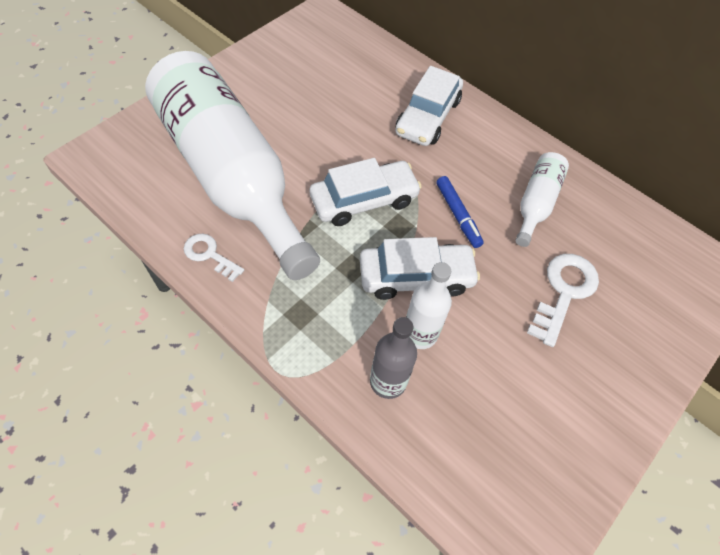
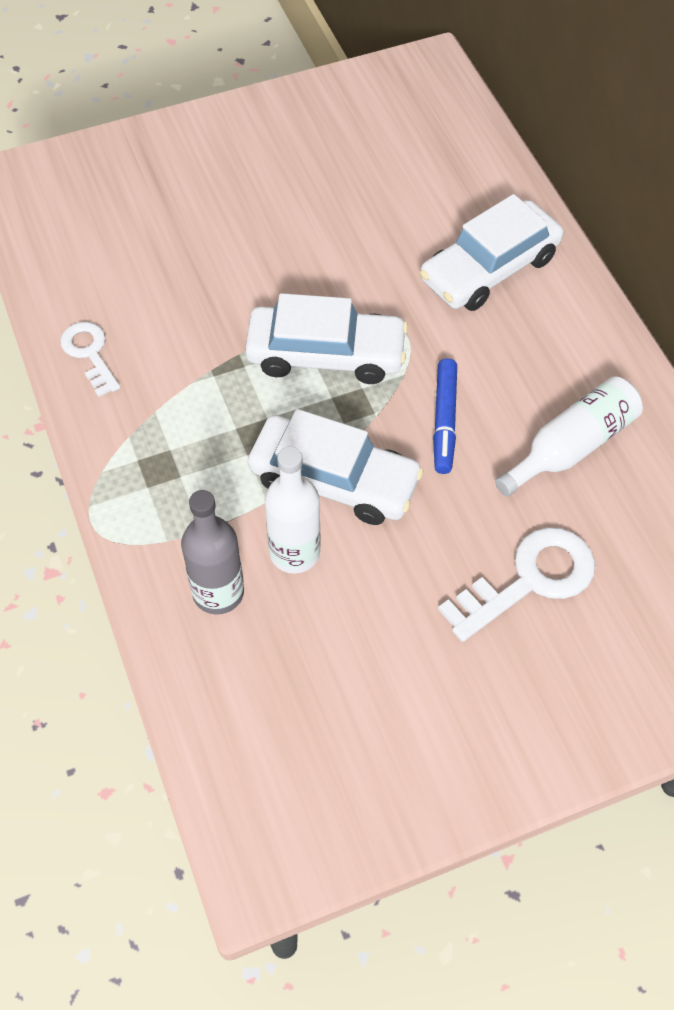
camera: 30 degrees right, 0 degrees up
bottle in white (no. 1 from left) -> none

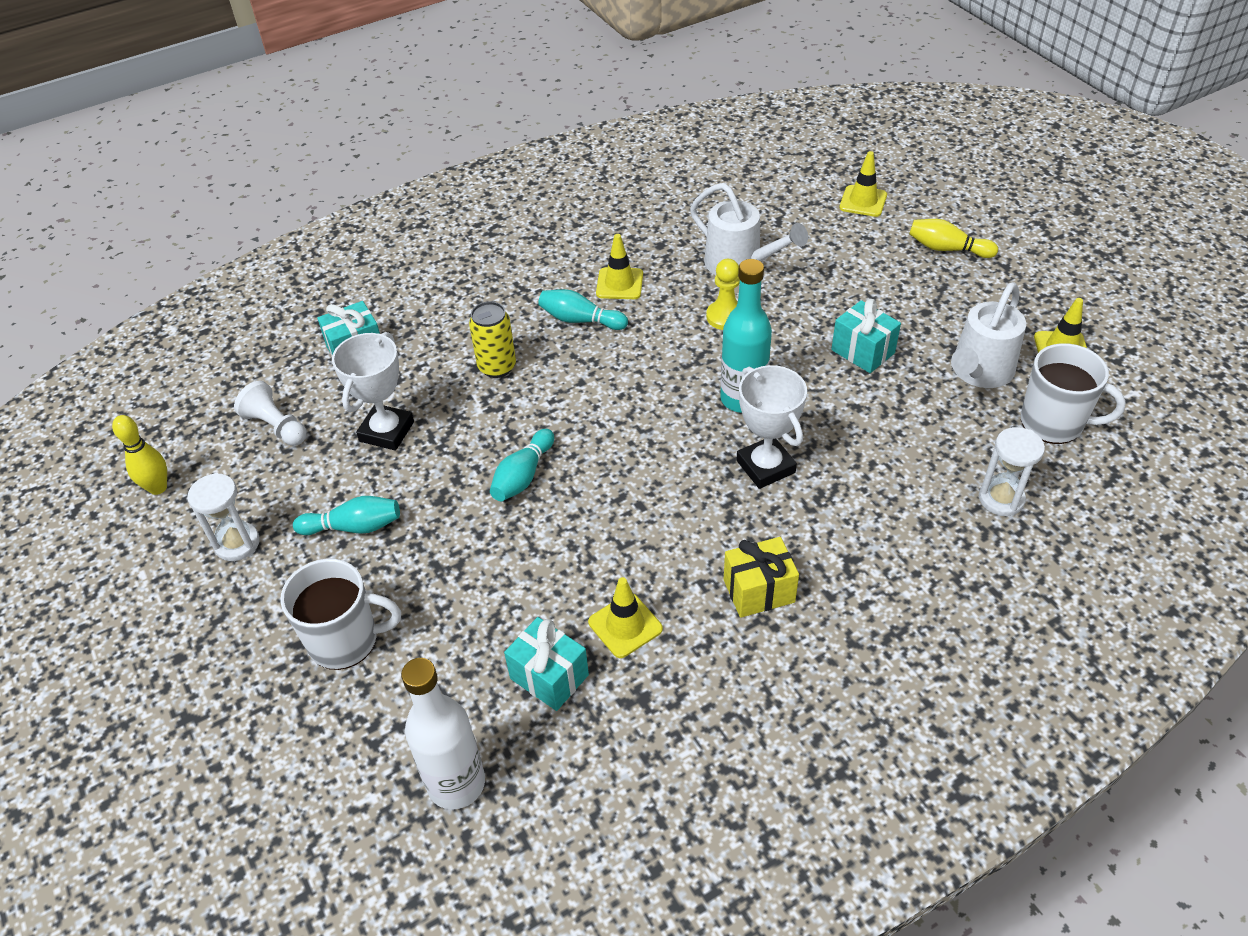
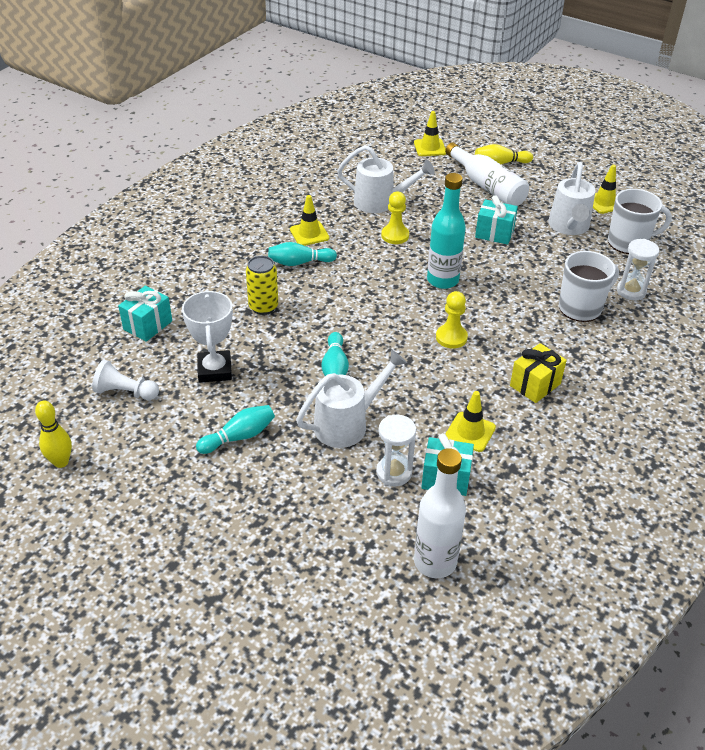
camera: 30 degrees left, 5 degrees down
trophy in white (no. 2 from left) -> none
none -> watering can in white (no. 1 from left)
none -> pawn in yellow (no. 2 from left)
none -> bottle in white (no. 2 from left)
hourglass in white (no. 1 from left), shifted
mug in white (no. 1 from left), shifted

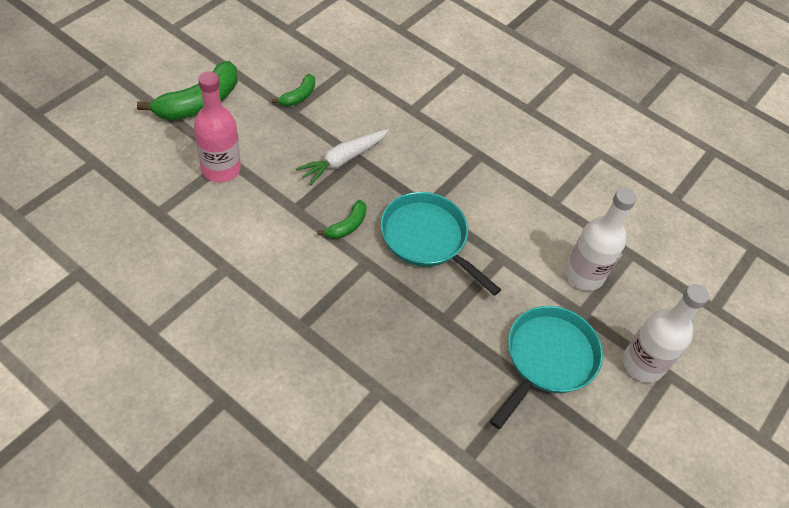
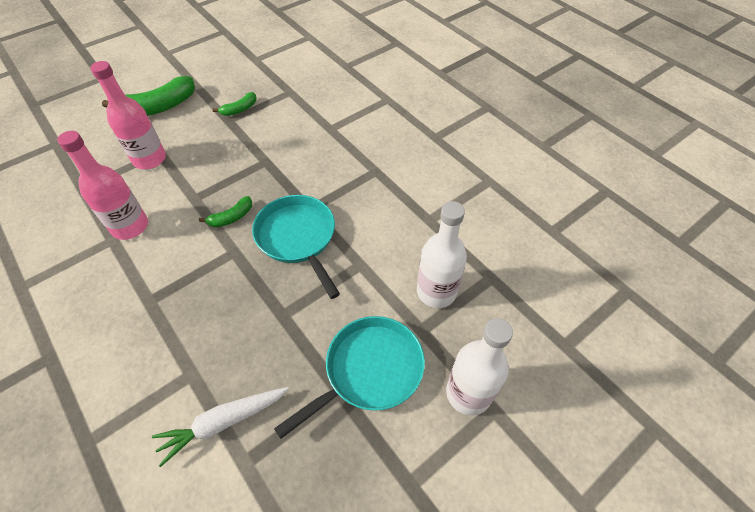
camera: 20 degrees right, 0 degrees up
none -> bottle in pink (no. 1 from left)
carrot in white, shifted

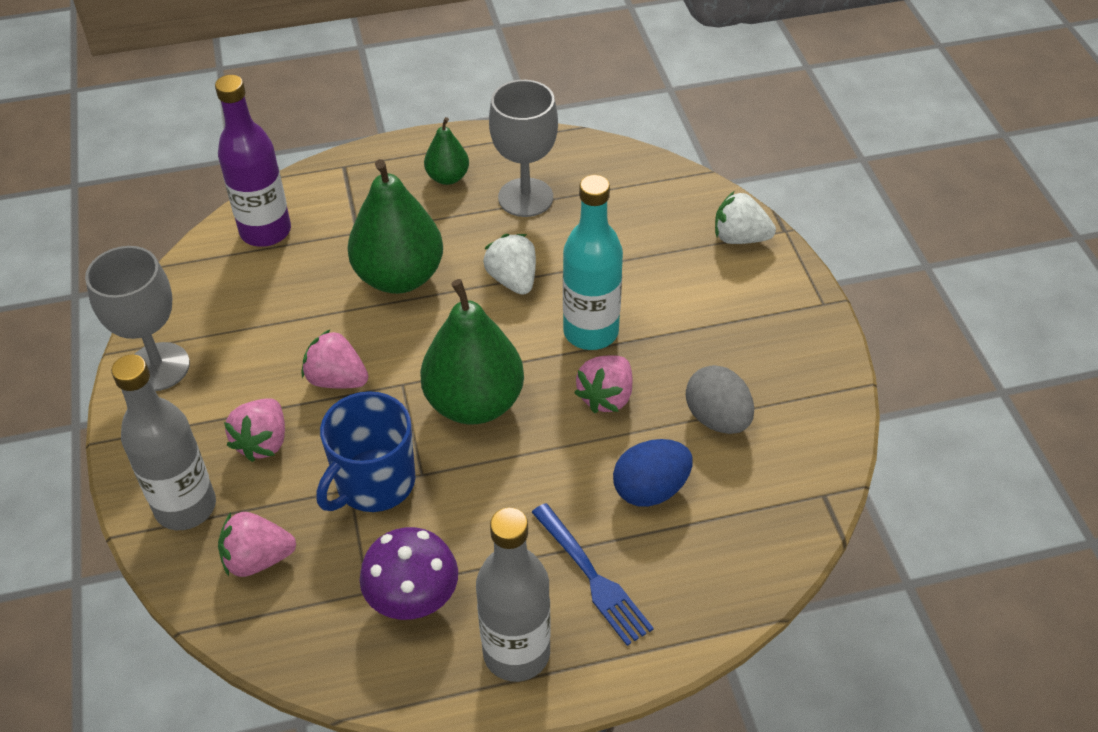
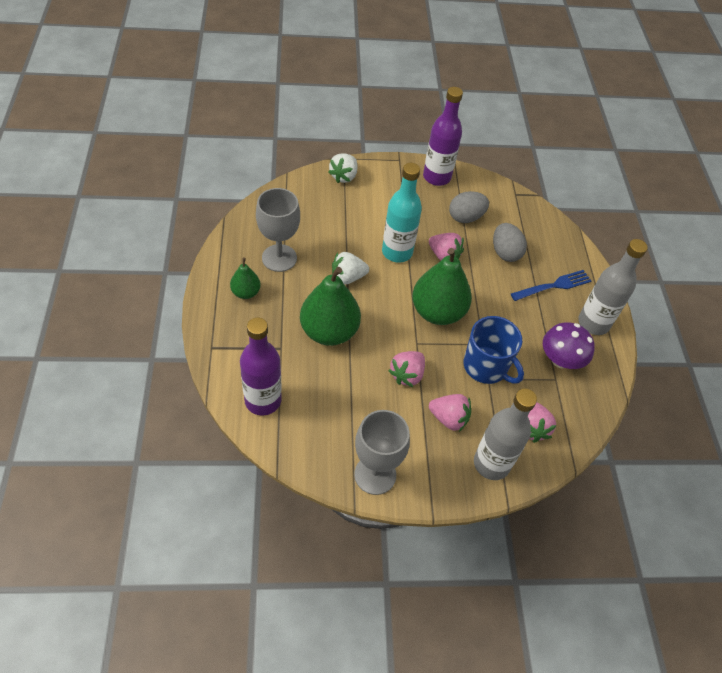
camera: 85 degrees left, 5 degrees up
none -> bottle in purple (no. 2 from left)
egg in blue -> egg in grey (no. 2 from left)

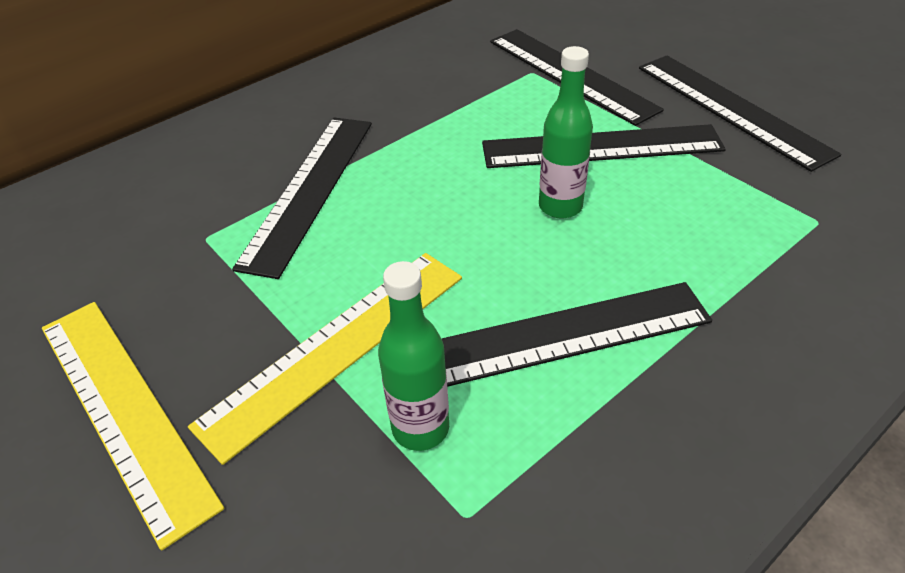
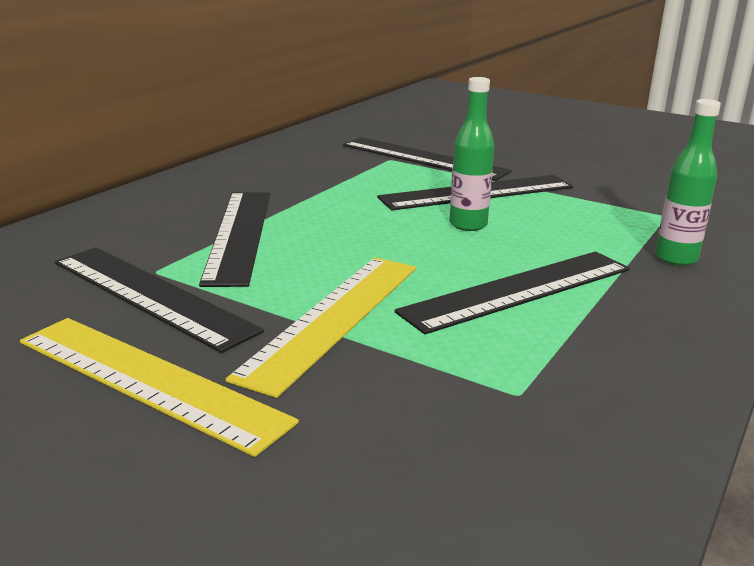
camera: 20 degrees left, 20 degrees down
bottle in green (no. 1 from left in the first image) -> bottle in green (no. 2 from left), shifted
ruler in black (no. 5 from left in the first image) -> ruler in black (no. 1 from left), shifted

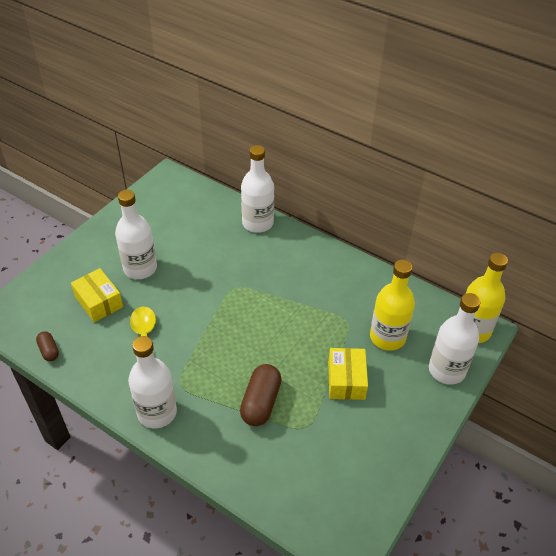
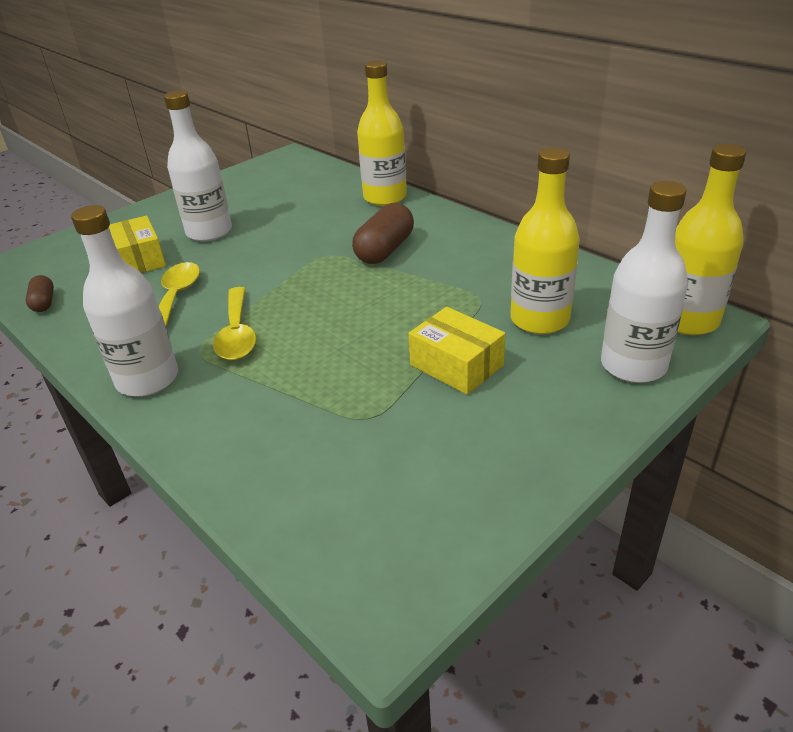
camera: 15 degrees right, 10 degrees down
none -> spoon in yellow (no. 2 from left)
capsule in brown (no. 2 from left), shifted
bottle in white (no. 3 from left) -> bottle in yellow (no. 1 from left)
box in yellow (no. 2 from left), 60 degrees counterclockwise

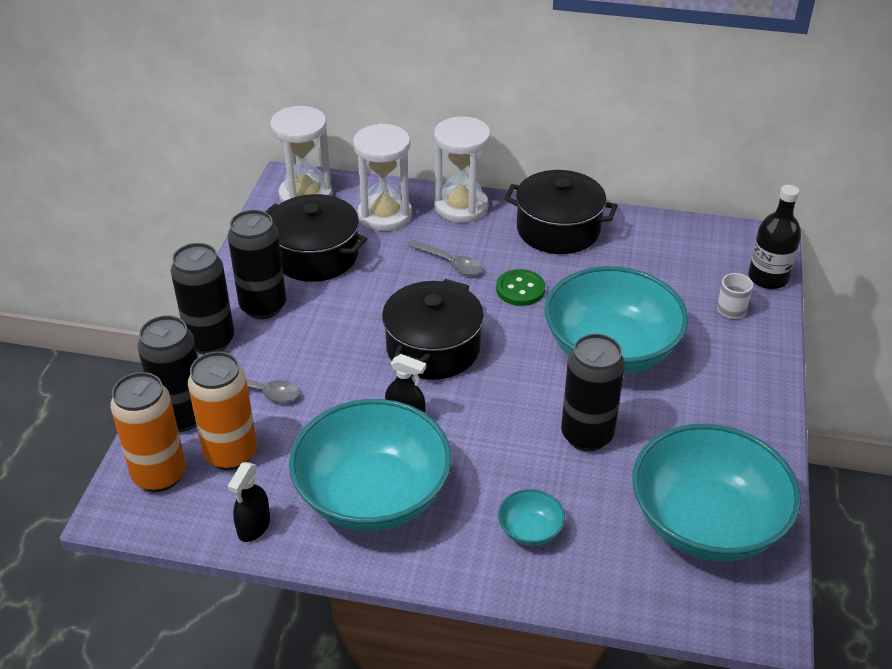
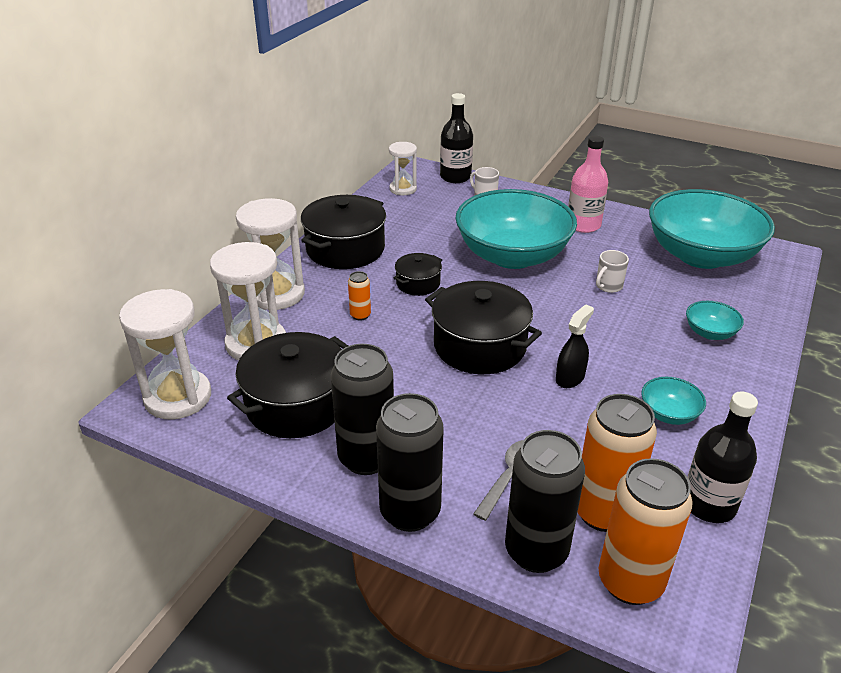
camera: 75 degrees left, 5 degrees down
none -> hourglass in white (no. 4 from left)
none -> bottle in pink
spray bottle in black (no. 1 from left) -> bottle in black (no. 2 from left)
spoon in grey (no. 2 from left) -> can in orange (no. 1 from left)
button in green -> pot in black (no. 3 from left)
can in black (no. 4 from left) -> mug in white (no. 2 from left)
bowl in turquoise (no. 1 from left in the first image) -> bowl in turquoise (no. 2 from left), x0.41

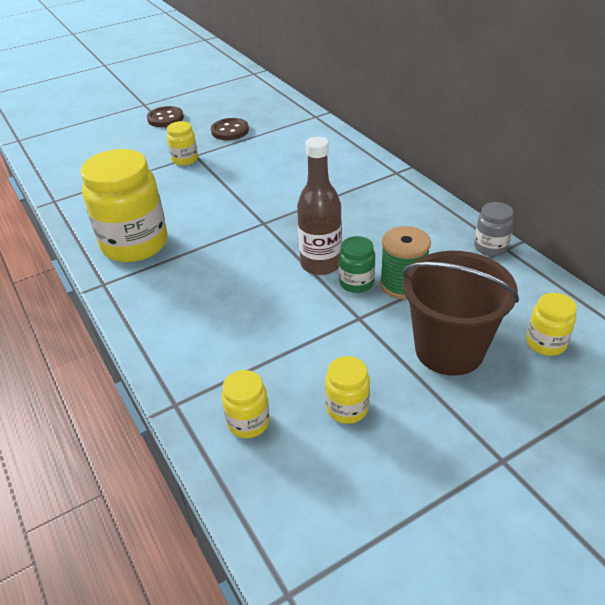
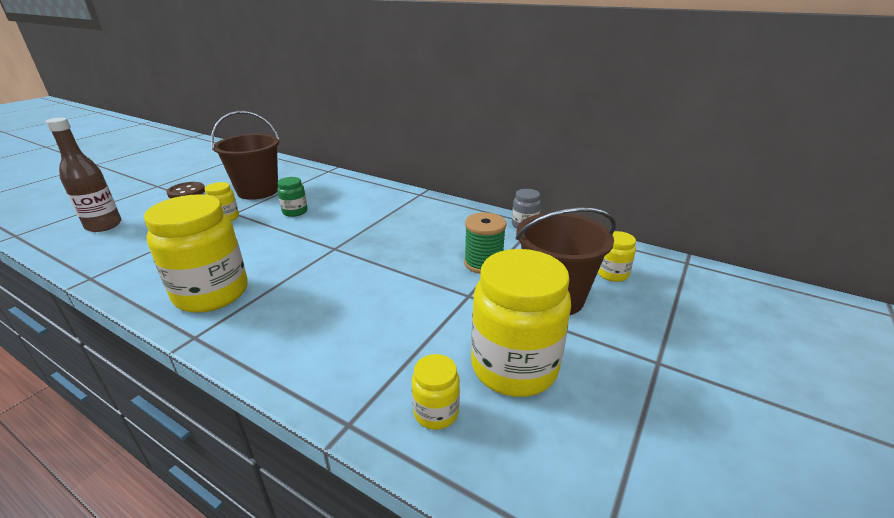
camera: 30 degrees left, 10 degrees down
bottle in brown, shifted
jar in green, shifted
button in brown (no. 2 from left) -> bucket in brown (no. 1 from left)
jar in yellow (no. 4 from left), x2.12

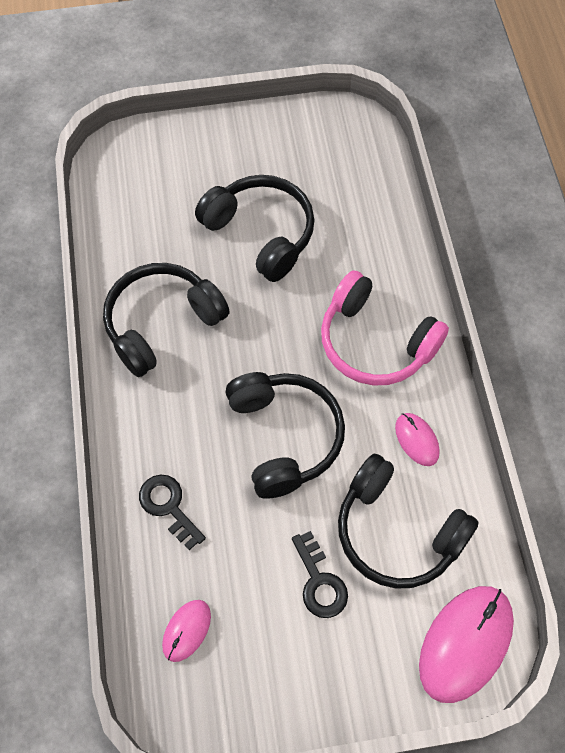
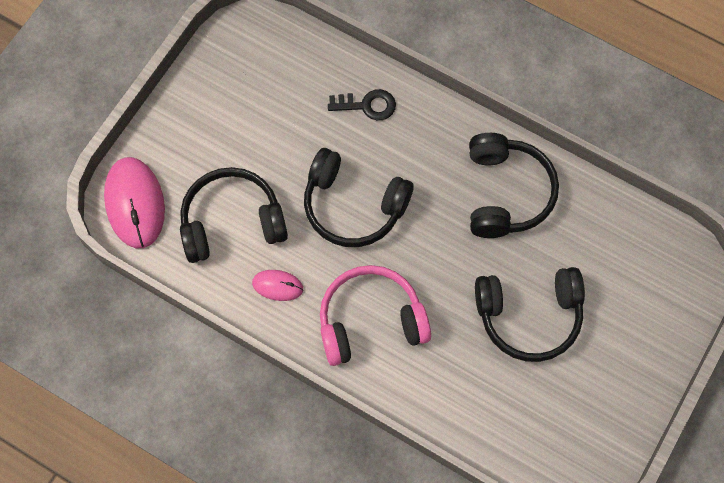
camera: 130 degrees right, 5 degrees up
mouse in pink (no. 1 from left) -> none
key in black (no. 2 from left) -> none

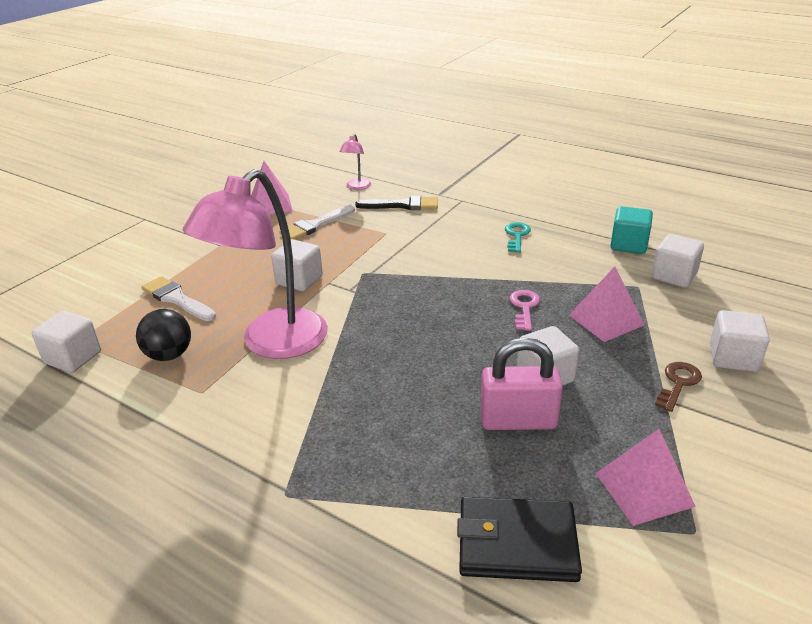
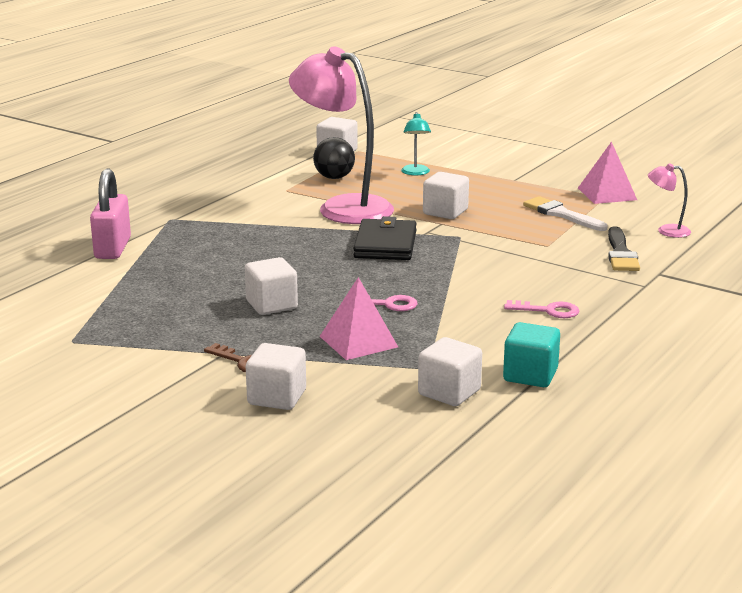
camera: 90 degrees right, 10 degrees down
pyramid in pink (no. 3 from left) -> none
wallet in black, shifted
padlock in pink, shifted
brush in white (no. 1 from left) -> lamp in turquoise
key in turquoise -> key in pink (no. 2 from left)

